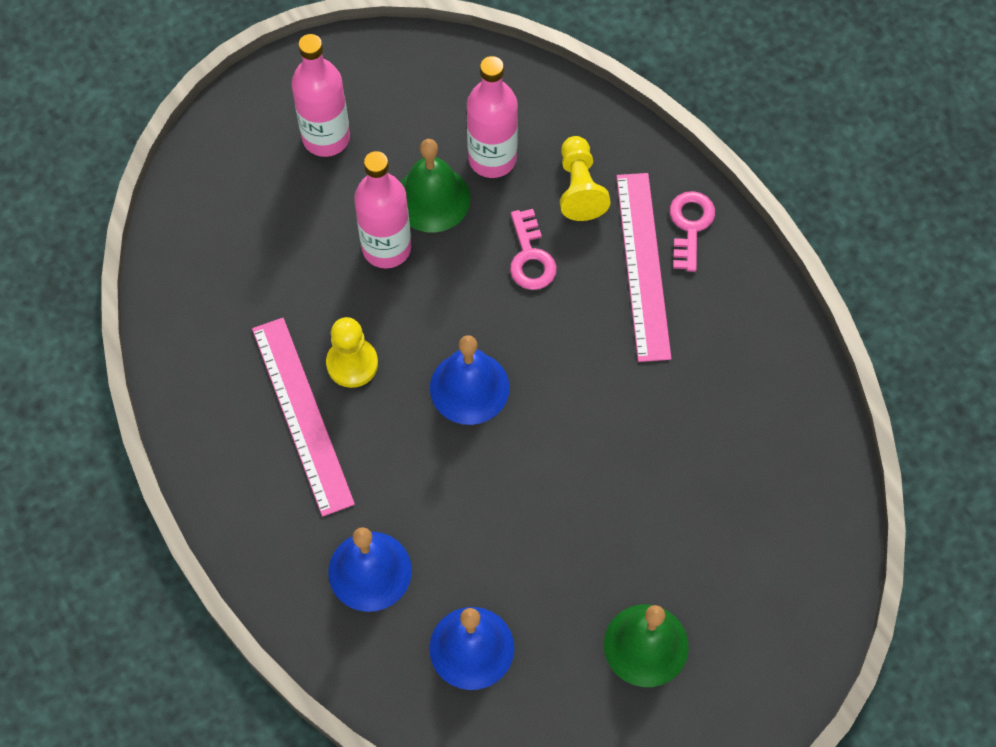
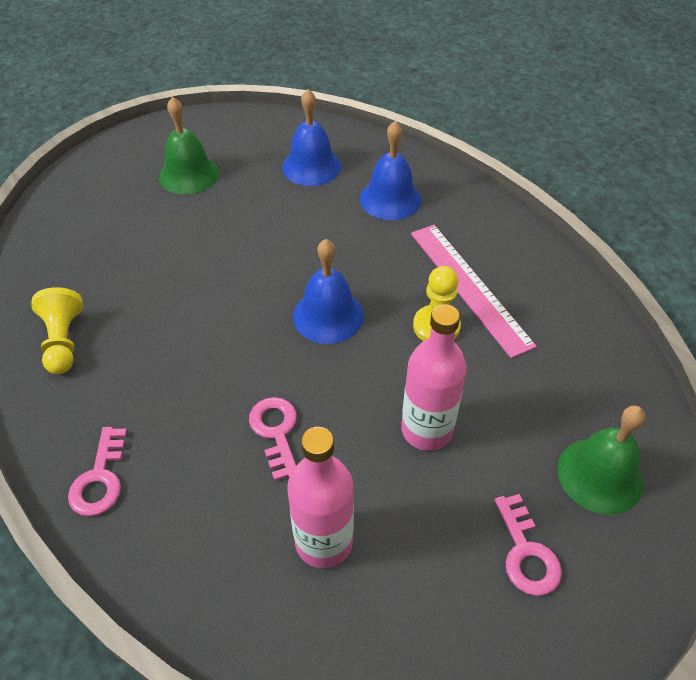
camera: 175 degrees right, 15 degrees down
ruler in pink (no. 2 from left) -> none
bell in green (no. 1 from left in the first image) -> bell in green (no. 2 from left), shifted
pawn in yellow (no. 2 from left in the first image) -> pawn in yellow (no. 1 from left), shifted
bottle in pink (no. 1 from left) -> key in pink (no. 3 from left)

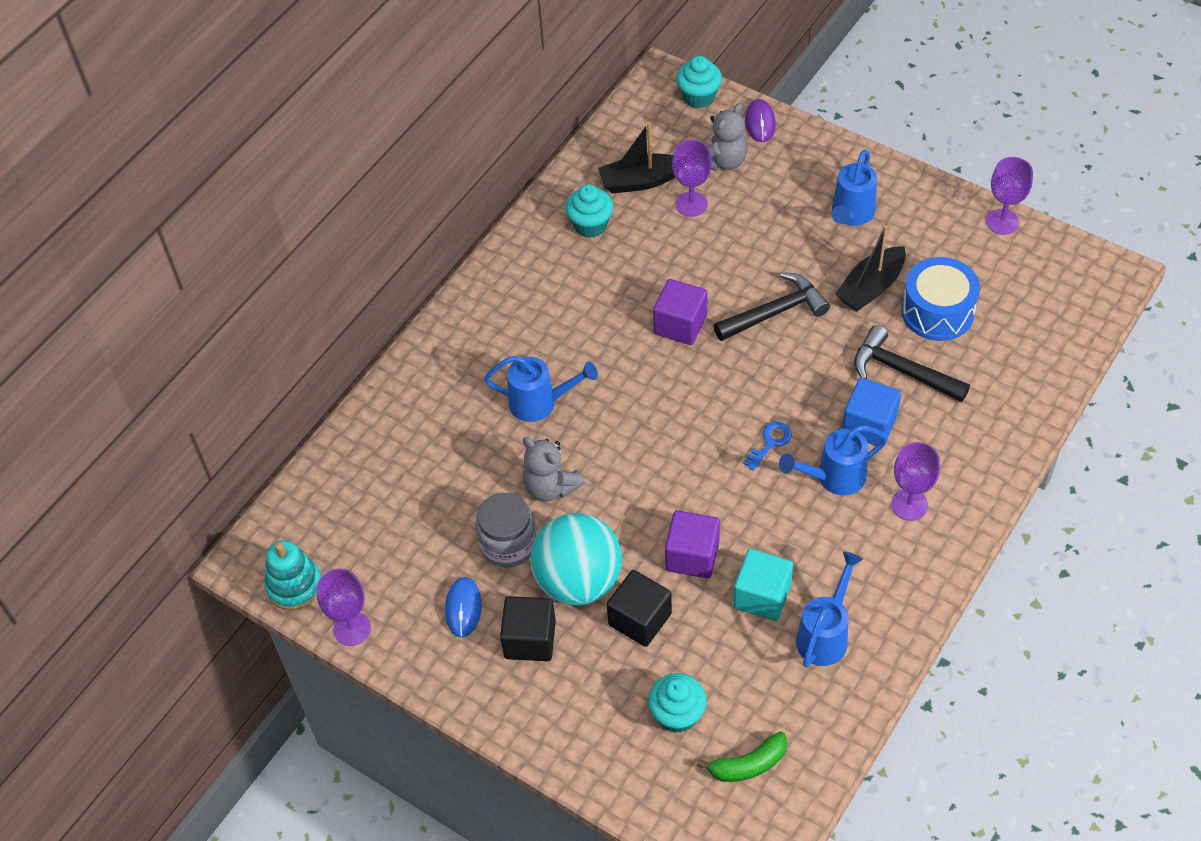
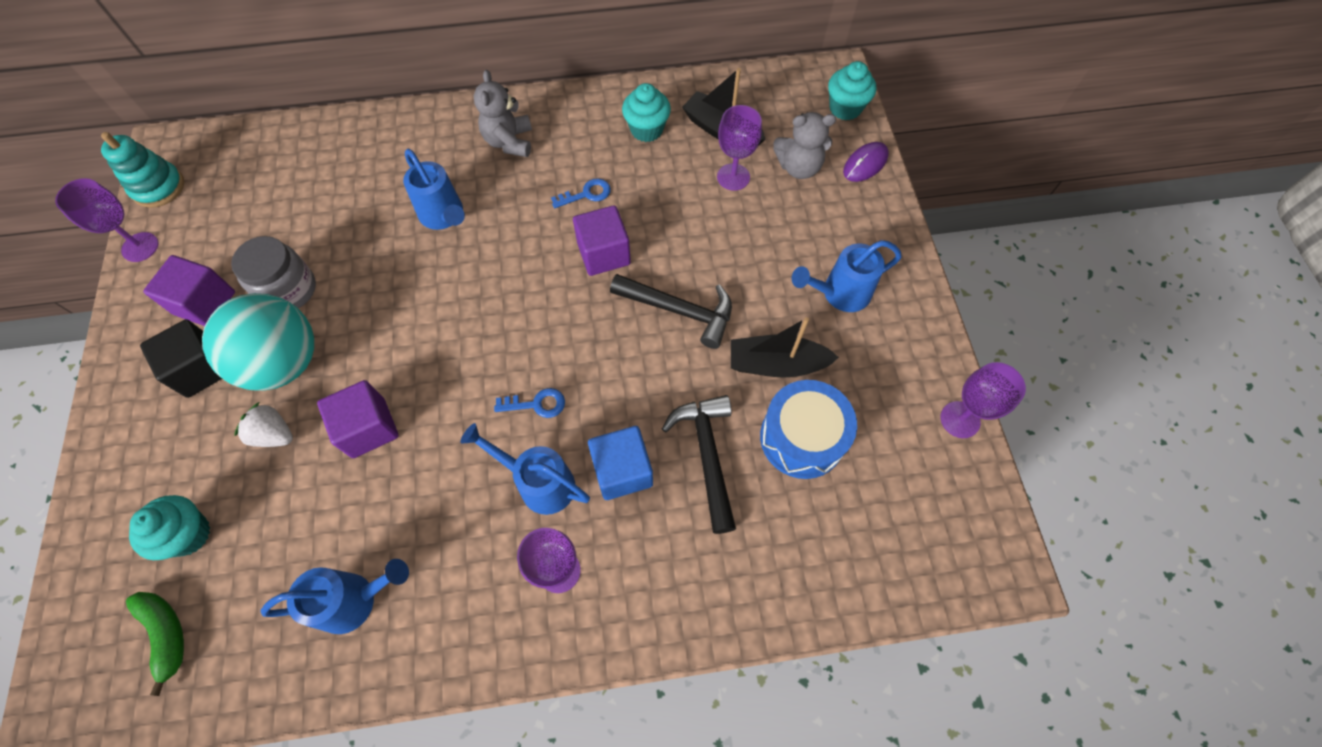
camera: 45 degrees right, 10 degrees up
cube in turquoise -> none
none -> key in blue (no. 2 from left)
teddy bear in grey (no. 1 from left), shifted
mouse in blue -> cube in purple (no. 1 from left)
cube in black (no. 2 from left) -> strawberry in white
banana in green, 150 degrees counterclockwise

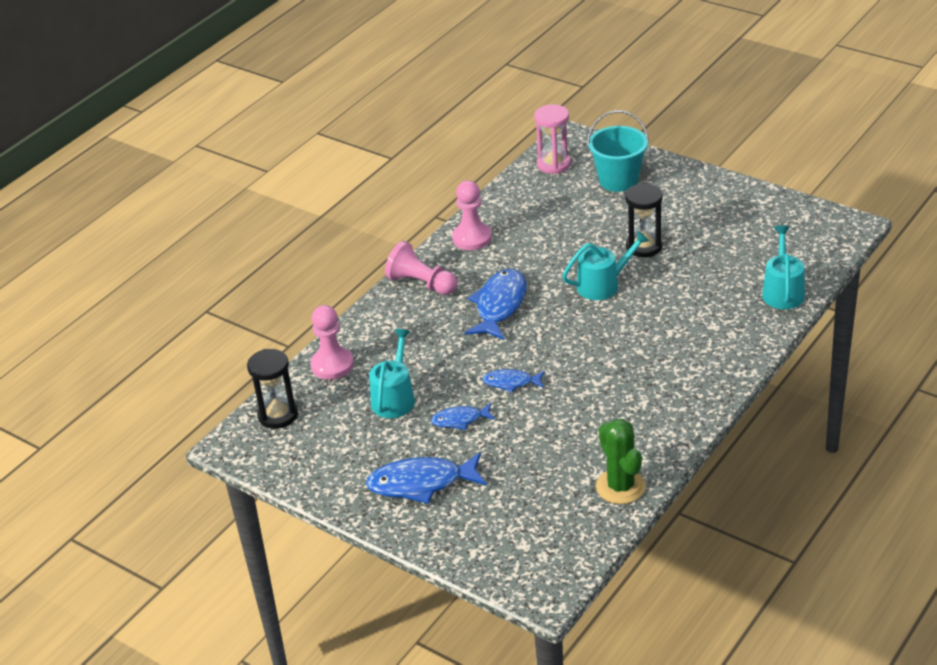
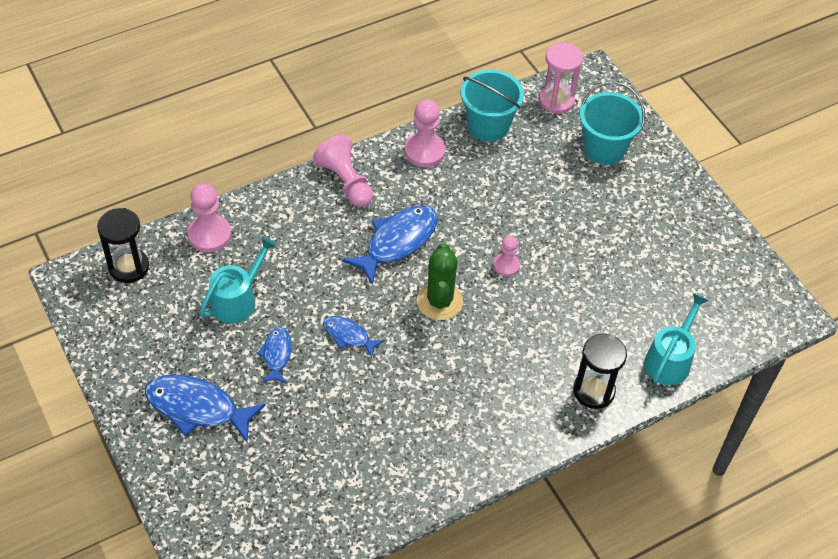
camera: 20 degrees right, 15 degrees up
none -> bucket in turquoise (no. 1 from left)
cactus in green, shifted
hourglass in black (no. 2 from left), shifted
watering can in turquoise (no. 2 from left) -> pawn in pink (no. 4 from left)
fish in blue (no. 2 from left), 75 degrees clockwise

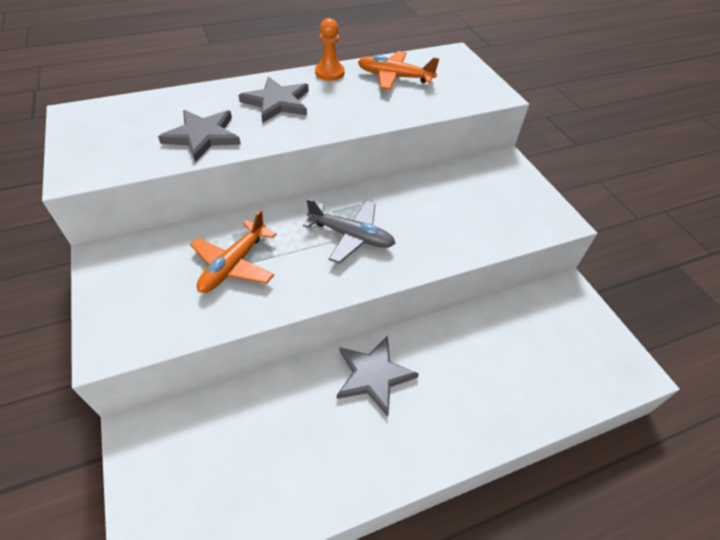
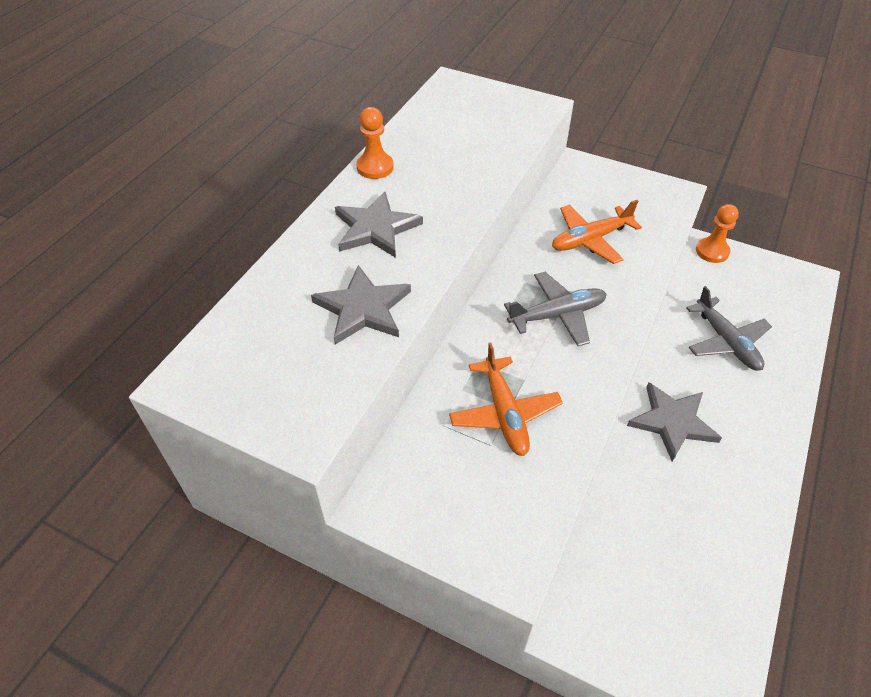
camera: 40 degrees left, 0 degrees up
none -> plane in grey (no. 2 from left)
none -> pawn in orange (no. 2 from left)
plane in orange (no. 2 from left), shifted

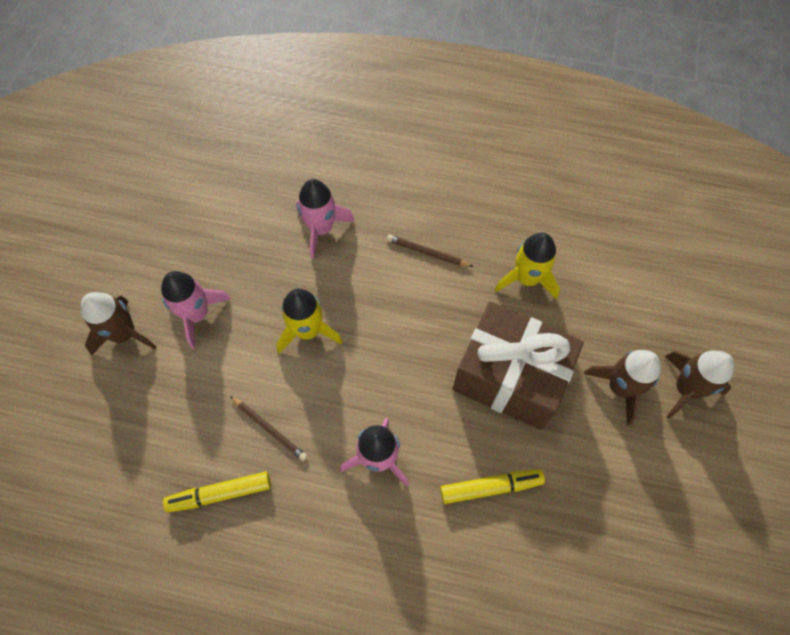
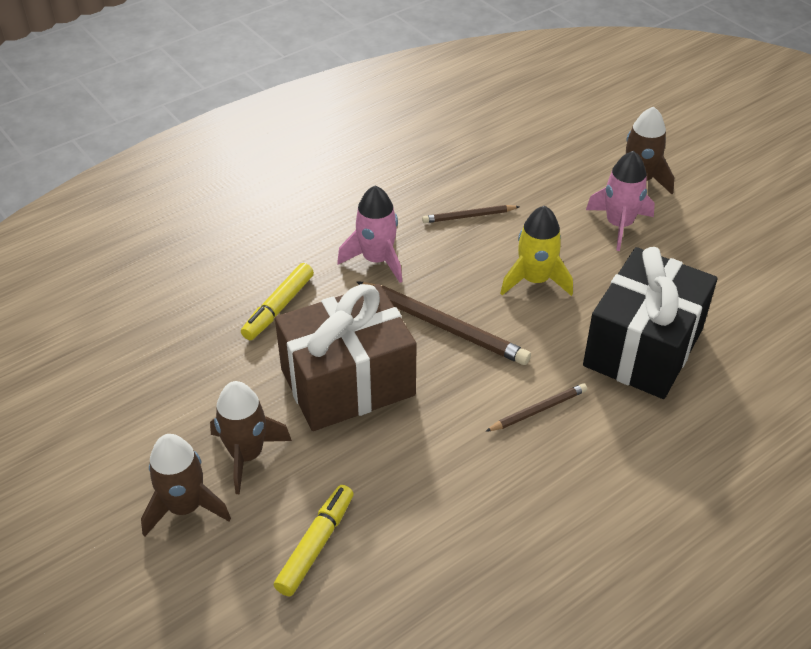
camera: 130 degrees right, 20 degrees down
rocket in yellow (no. 2 from left) -> none
none -> pencil in brown (no. 1 from left)
marker in yellow (no. 1 from left in the first image) -> marker in yellow (no. 2 from left), shifted
rocket in pink (no. 2 from left) -> gift in black

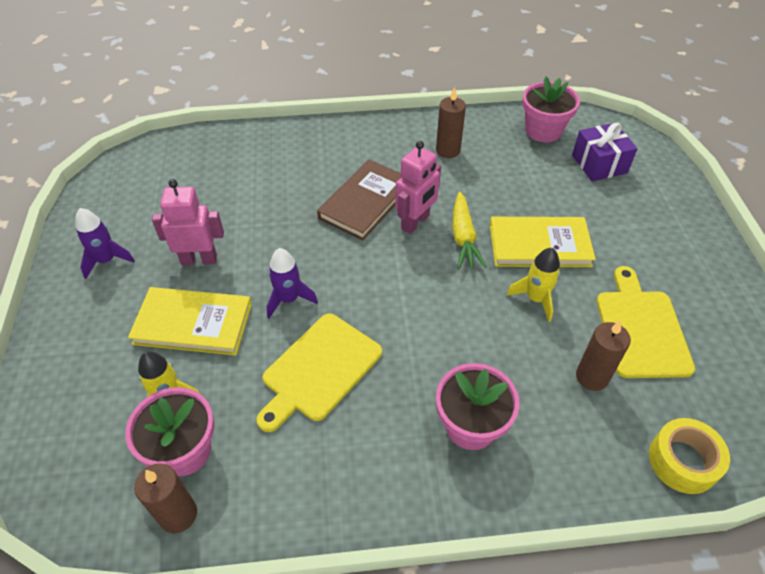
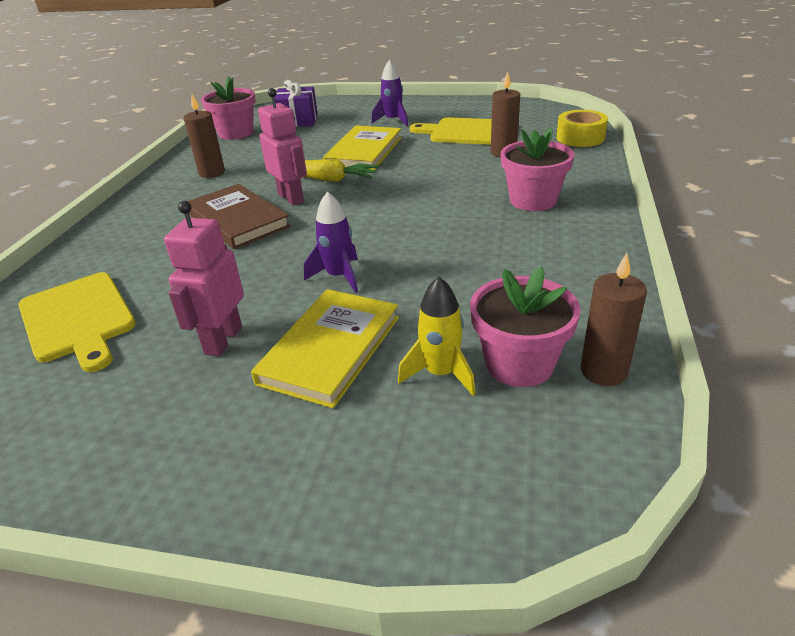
camera: 70 degrees left, 15 degrees down
rocket in yellow (no. 2 from left) -> none
rocket in purple (no. 1 from left in the first image) -> rocket in purple (no. 2 from left), shifted
cutting board in yellow (no. 1 from left), shifted

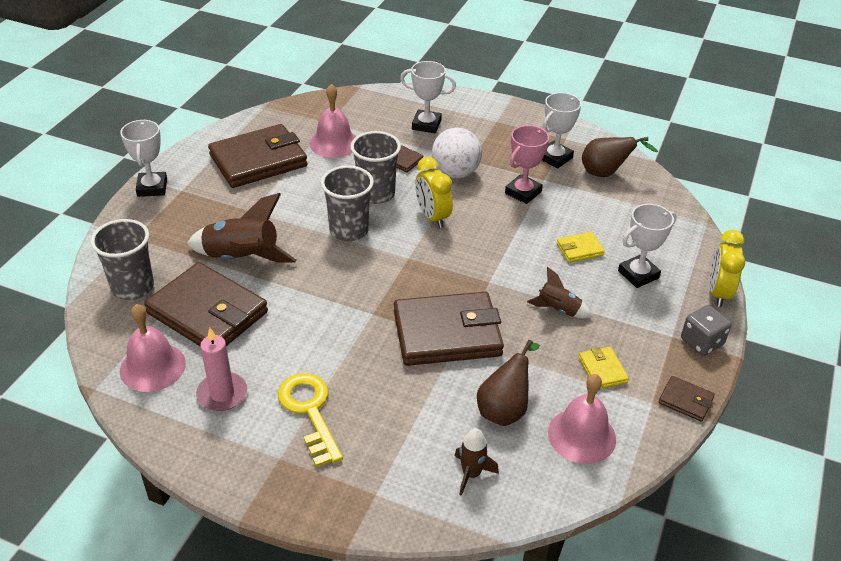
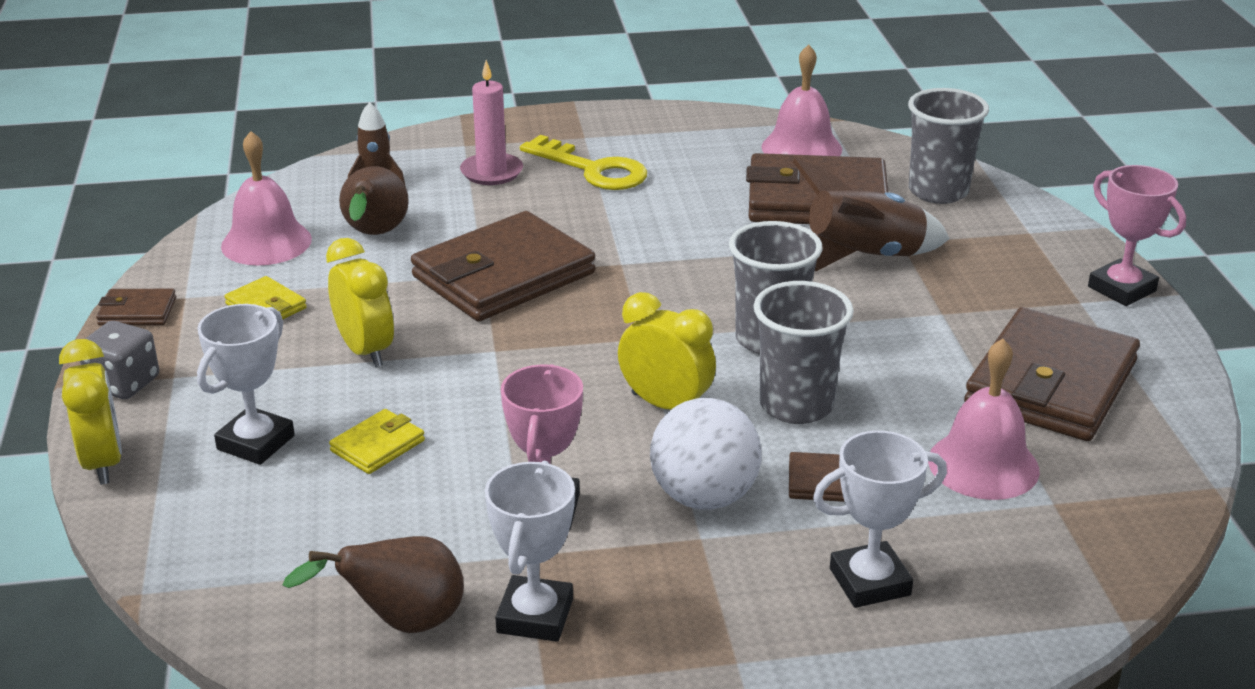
camera: 150 degrees right, 10 degrees down
candle in pink, shifted
rocket in brown (no. 3 from left) -> clock in yellow (no. 2 from left)
trophy in white (no. 1 from left) -> trophy in pink (no. 2 from left)

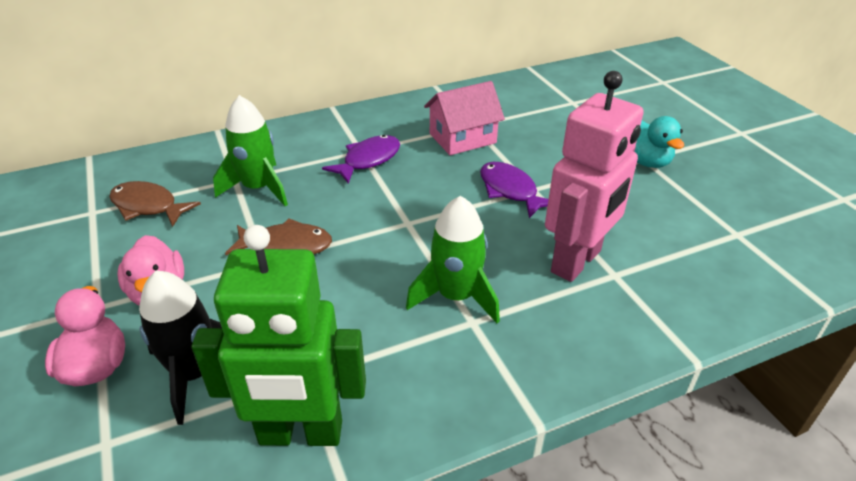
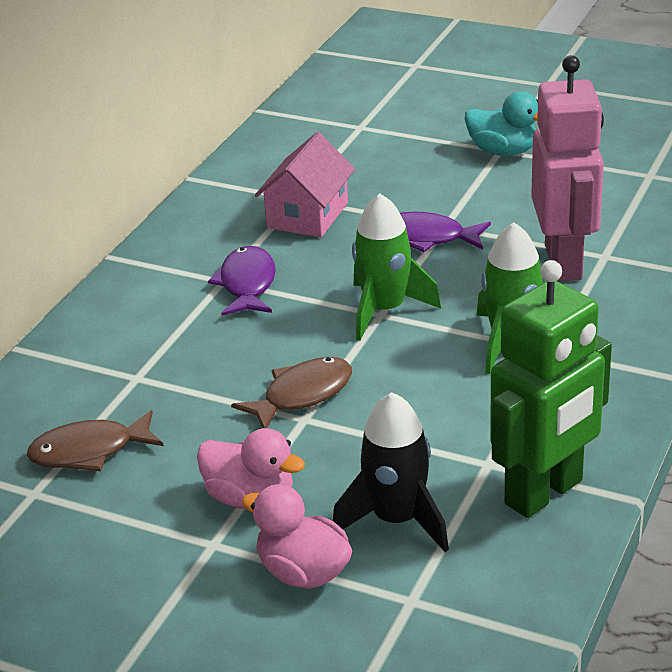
camera: 40 degrees left, 5 degrees down
rocket in green (no. 1 from left), shifted

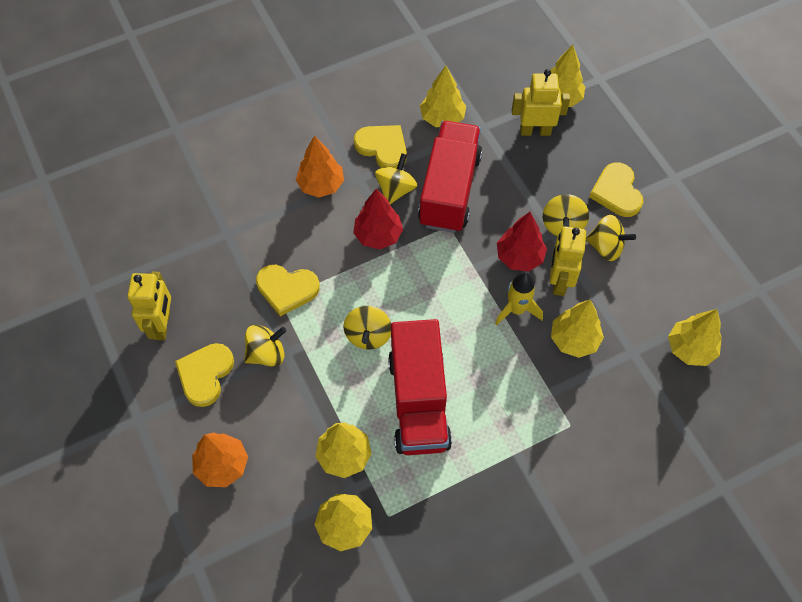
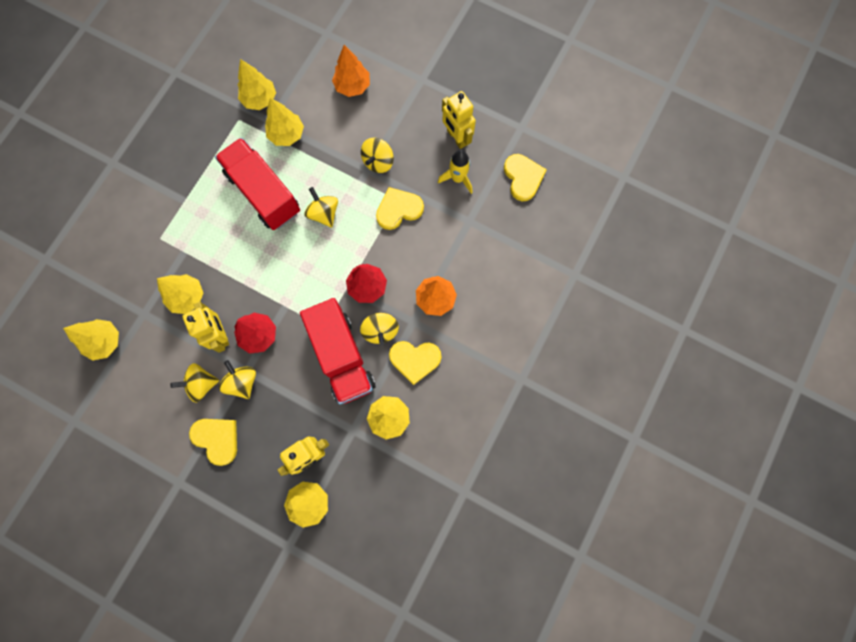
camera: 145 degrees right, 15 degrees up
heart in yellow (no. 1 from left in the first image) -> heart in yellow (no. 4 from left), shifted
rocket in yellow, shifted

